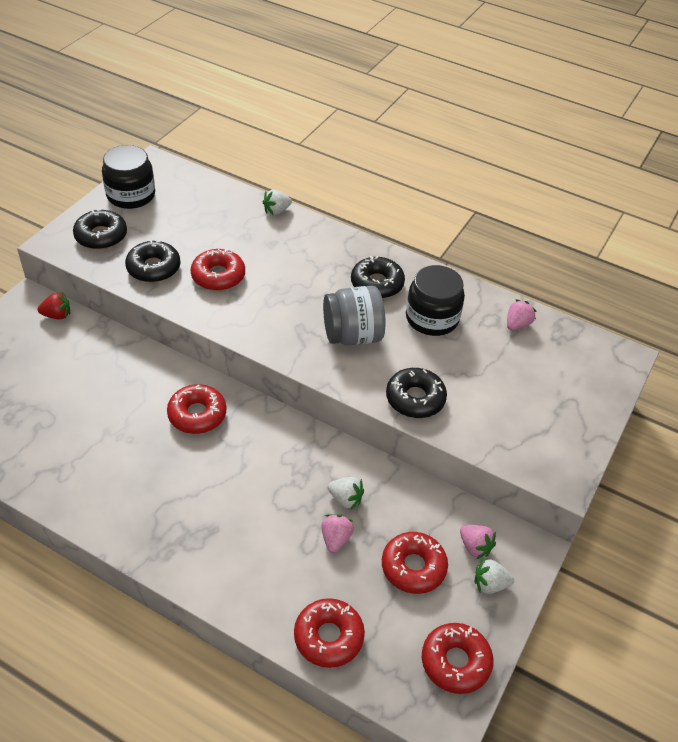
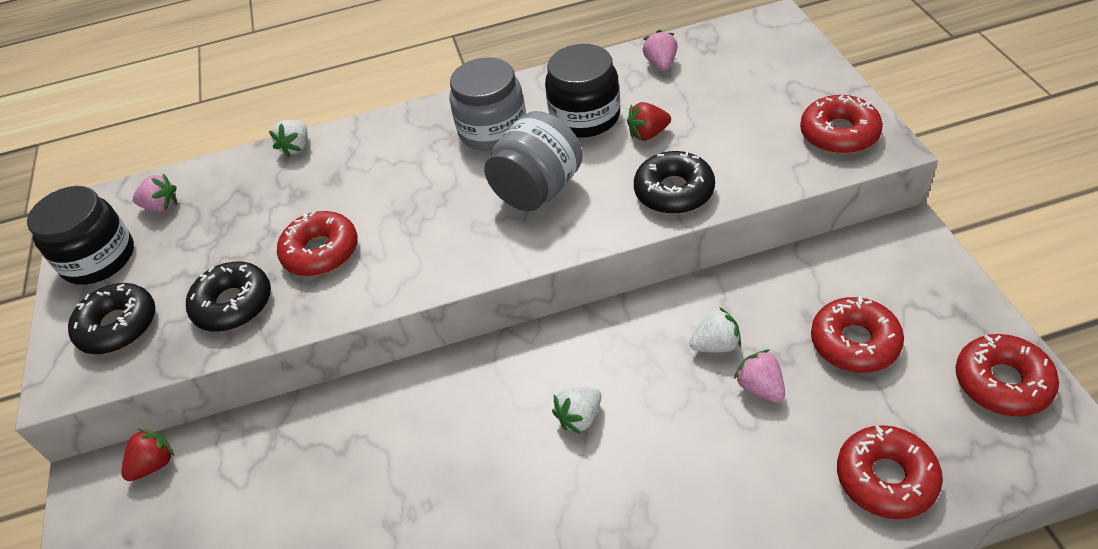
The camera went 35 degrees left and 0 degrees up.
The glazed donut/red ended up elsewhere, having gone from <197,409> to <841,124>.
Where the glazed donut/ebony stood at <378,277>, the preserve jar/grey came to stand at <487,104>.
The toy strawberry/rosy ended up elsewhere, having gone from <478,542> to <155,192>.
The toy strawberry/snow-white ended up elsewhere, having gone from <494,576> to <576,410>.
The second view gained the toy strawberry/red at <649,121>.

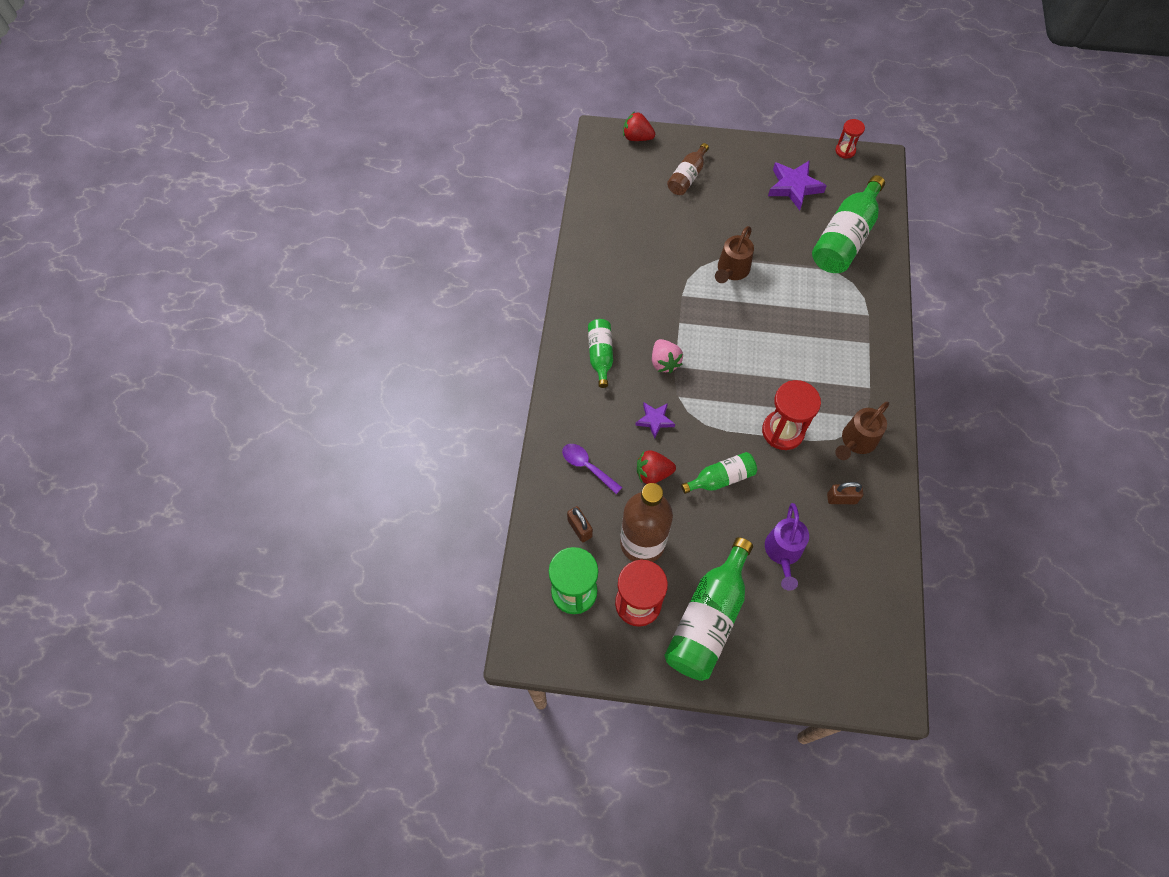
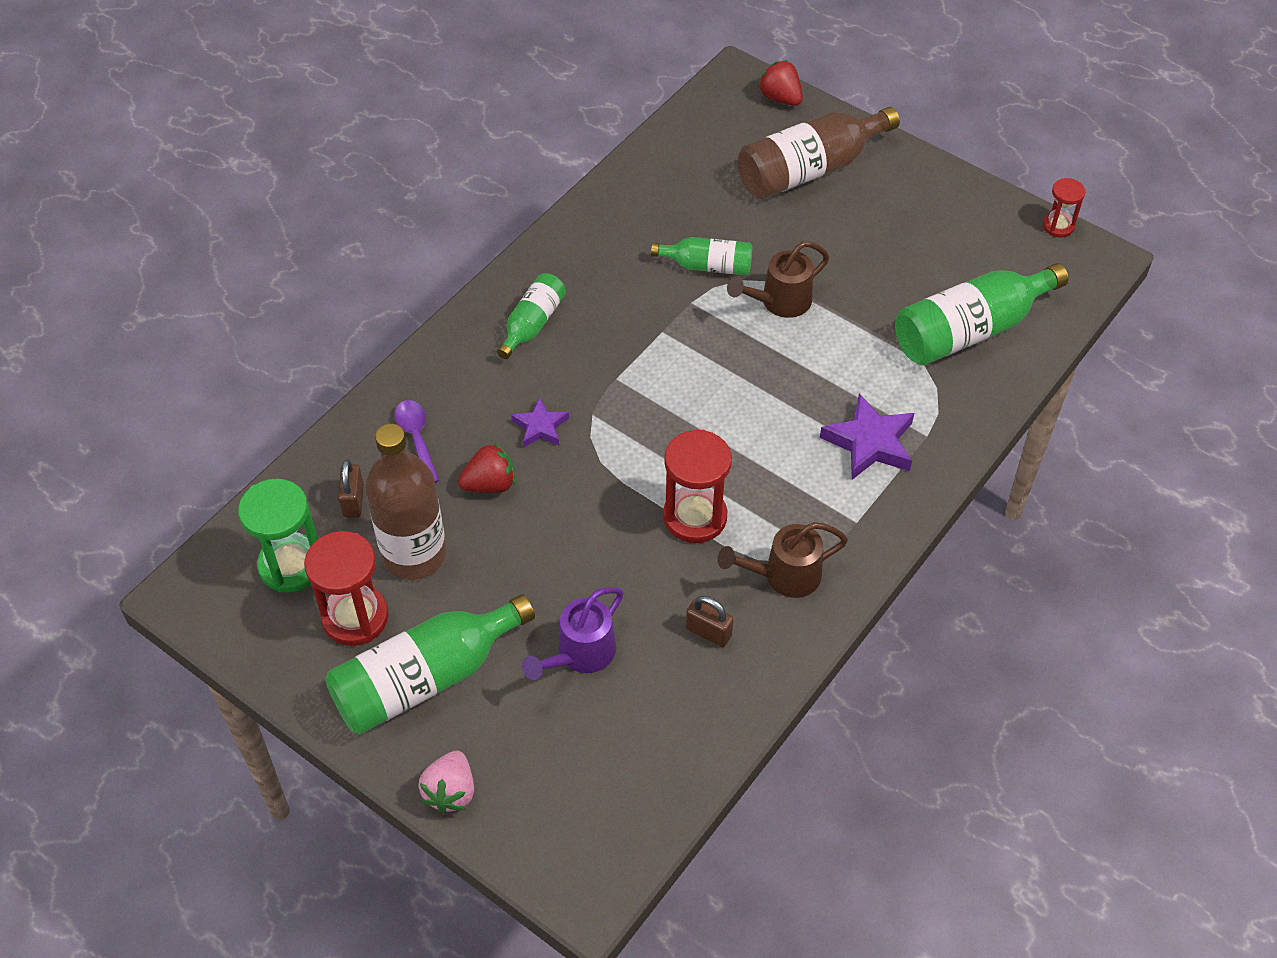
The camera went 30 degrees right and 10 degrees down.
The toy strawberry/red at <656,467> ended up facing another way, 135 degrees clockwise from before.
The toy strawberry/rosy ended up elsewhere, having gone from <667,356> to <446,782>.
The size of the bottle/brown at <688,169> changed by a factor of 1.78.
The bottle/green ended up elsewhere, having gone from <719,473> to <702,256>.
The star shape/purple ended up elsewhere, having gone from <797,185> to <867,436>.

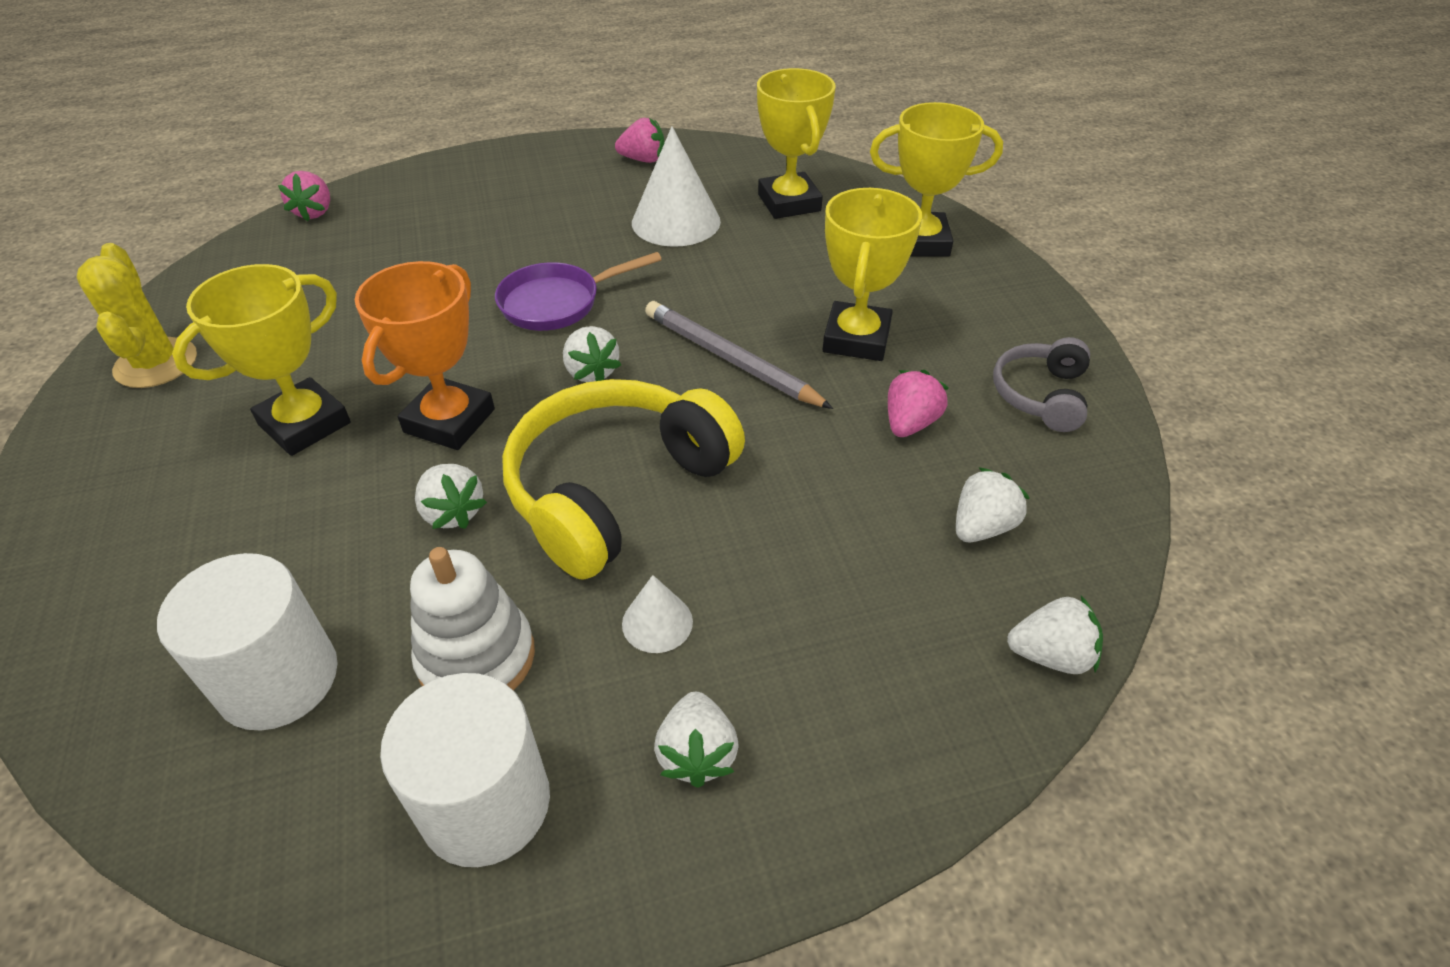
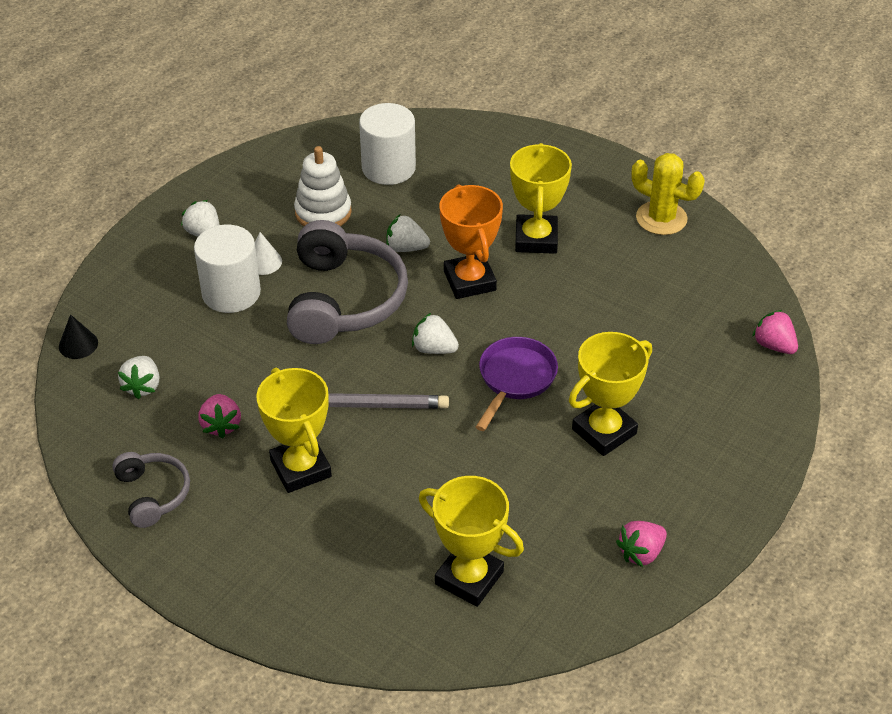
The camera went 140 degrees right and 0 degrees up.
The solid cylinder/snow-white ended up elsewhere, having gone from <465,770> to <227,269>.
What was the headphones/yellow at <623,479> turned into the headphones/grey at <347,282>.
The second view lost the cone/snow-white at <676,186>.
The award cup/yellow ended up elsewhere, having gone from <936,179> to <610,394>.
Where the toy strawberry/snow-white stood at <1055,635>, the cone/ebony came to stand at <78,336>.

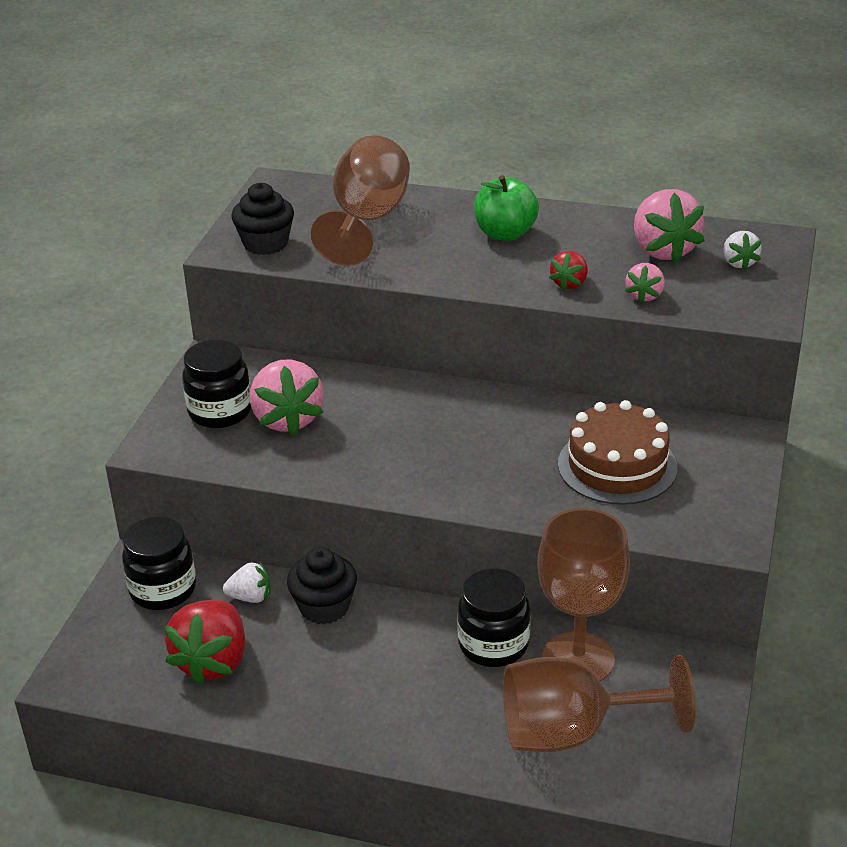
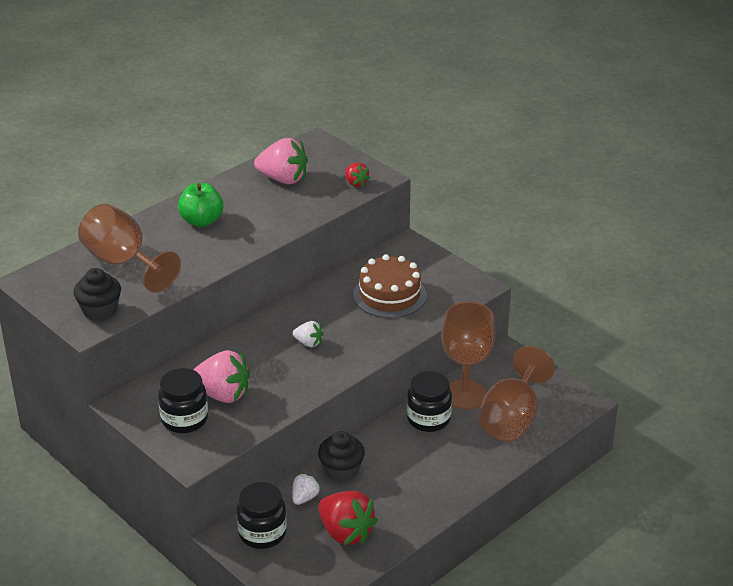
The camera went 60 degrees left and 0 degrees up.
The toy strawberry/red ended up elsewhere, having gone from <568,270> to <357,174>.
The second view lost the toy strawberry/rosy at <645,283>.
The toy strawberry/snow-white ended up elsewhere, having gone from <742,250> to <308,334>.

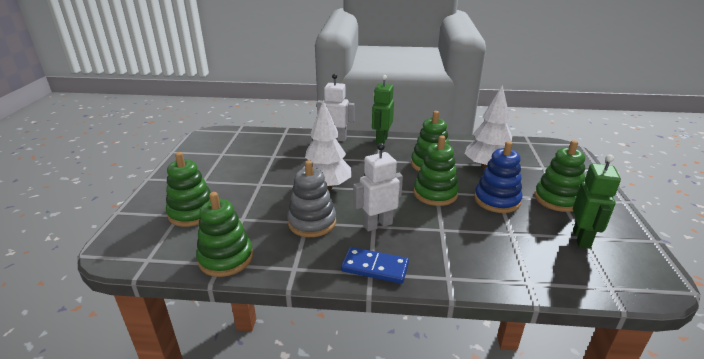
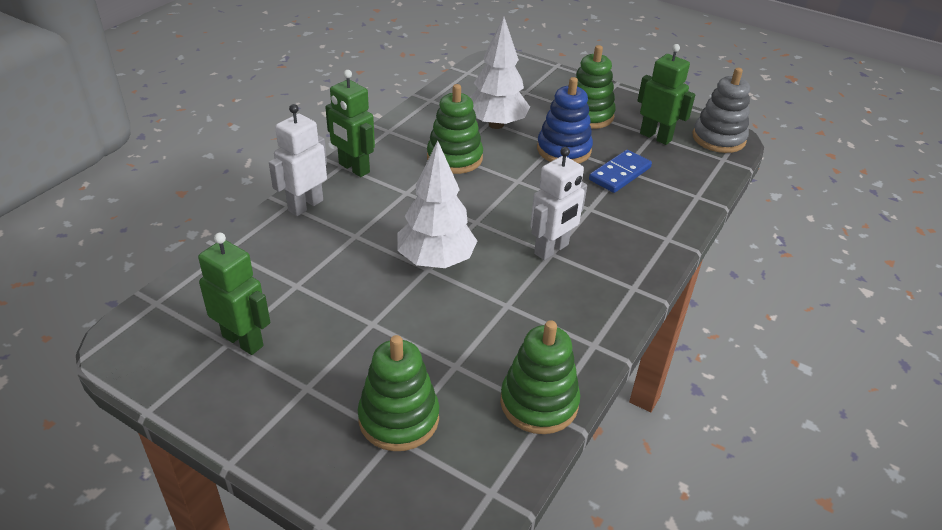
The camera went 65 degrees left and 10 degrees up.
The stacking rings/grey ended up elsewhere, having gone from <311,198> to <721,110>.
The domino/blue ended up elsewhere, having gone from <375,265> to <620,171>.
The robot/snow-white at <378,187> ended up facing another way, 135 degrees counterclockwise from before.
The second view lost the stacking rings/green at <436,170>.
The second view gained the robot/green at <234,294>.

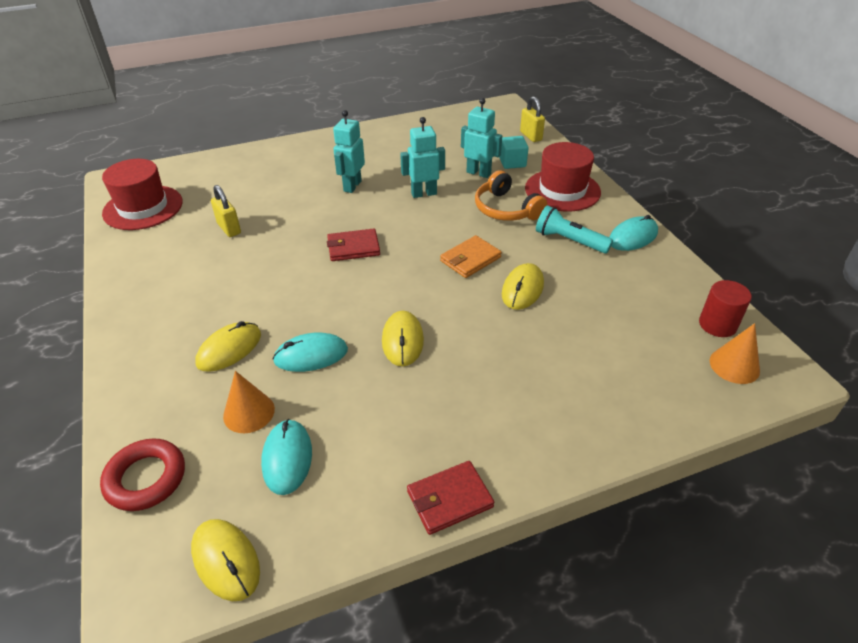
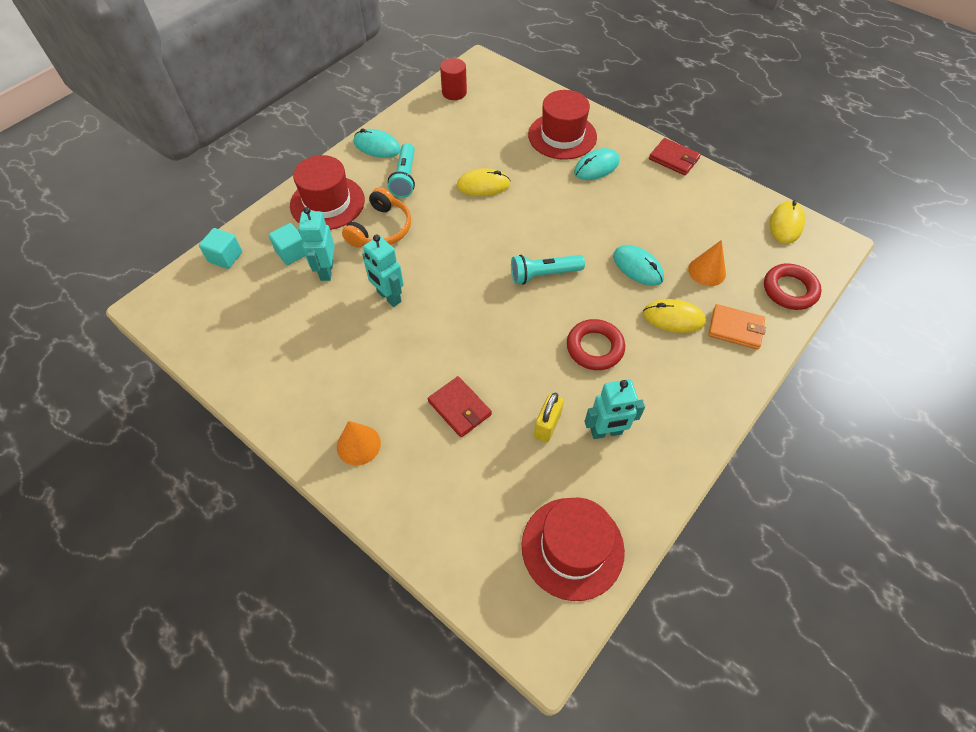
The camera went 120 degrees left and 15 degrees up.
The PC mouse/turquoise ended up elsewhere, having gone from <286,457> to <596,164>.
The wallet/red ended up elsewhere, having gone from <353,245> to <460,407>.
The robot/turquoise ended up elsewhere, having gone from <349,151> to <615,409>.
The second view lost the PC mouse/yellow at <403,338>.
The wallet/orange ended up elsewhere, having gone from <471,256> to <737,327>.
Where the padlock/yellow stood at <532,119>, the block/turquoise came to stand at <220,248>.
The cone/orange ended up elsewhere, having gone from <734,353> to <359,443>.
The second view gained the pocket torch/turquoise at <548,270>.
The second view gained the hat/red at <562,125>.
The second view gained the hoop/red at <596,344>.

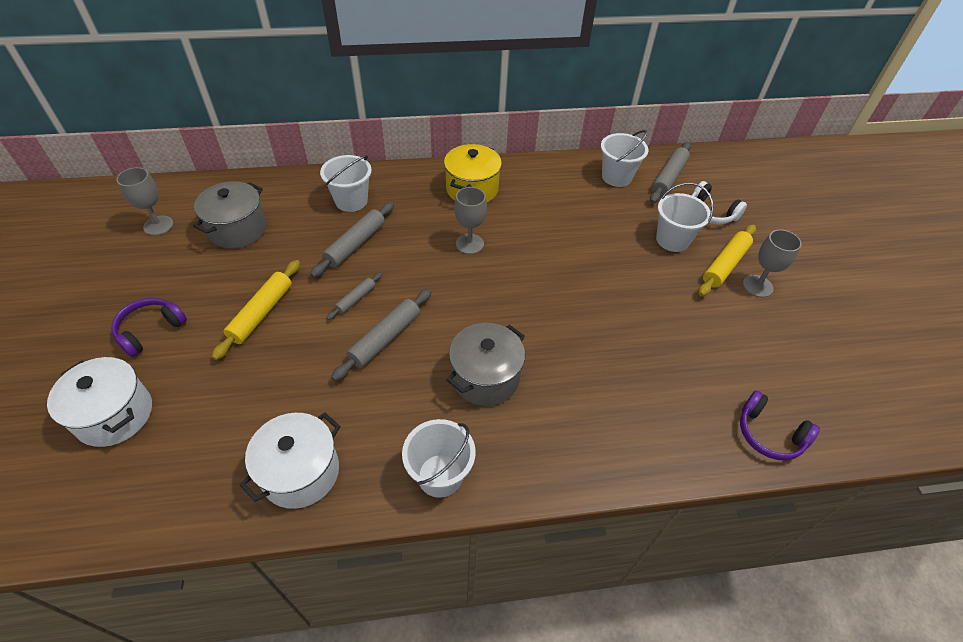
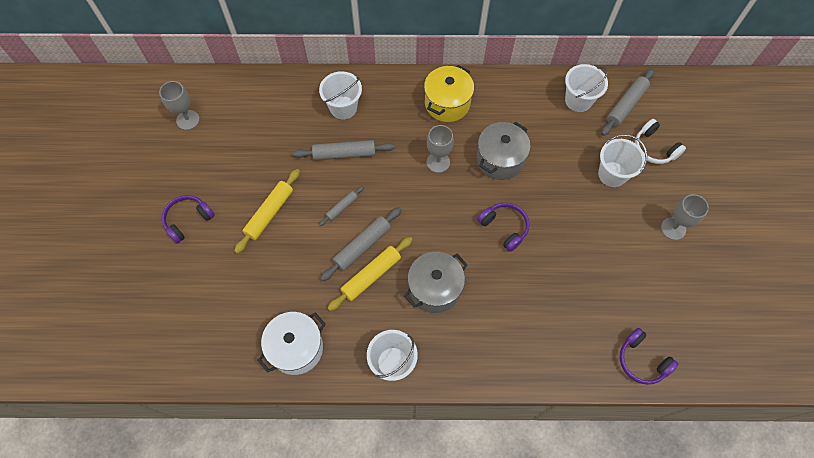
The camera went 10 degrees right and 15 degrees up.
The second view lost the pot/snow-white at <99,402>.
The pot/grey ended up elsewhere, having gone from <229,215> to <504,151>.
The pastry roller/grey at <352,240> ended up facing another way, 45 degrees clockwise from before.
The pastry roller/yellow ended up elsewhere, having gone from <727,260> to <370,274>.
The second view gained the headphones/purple at <503,227>.

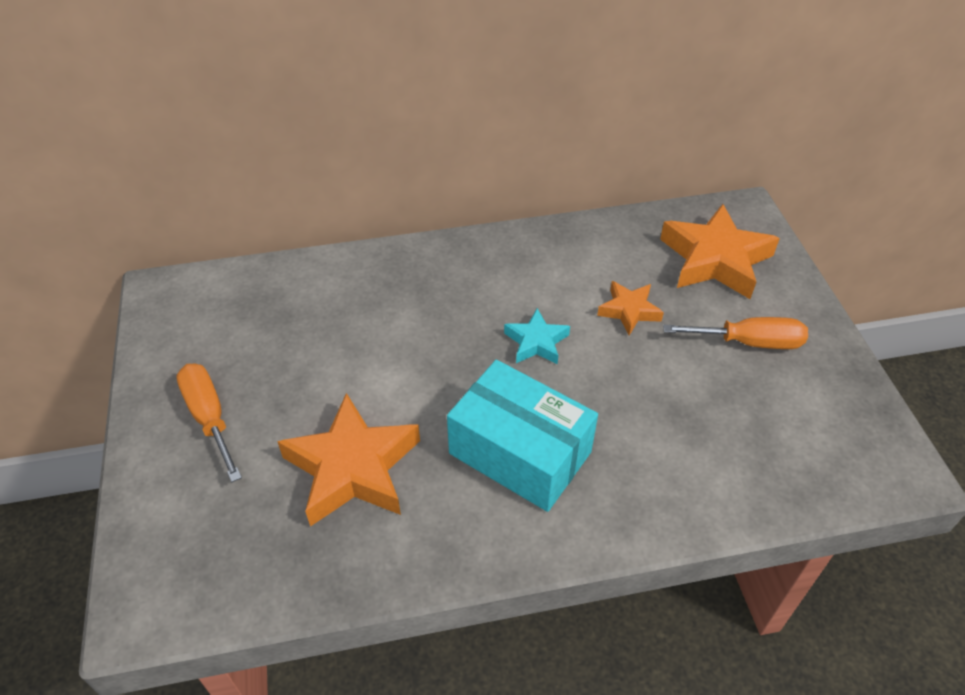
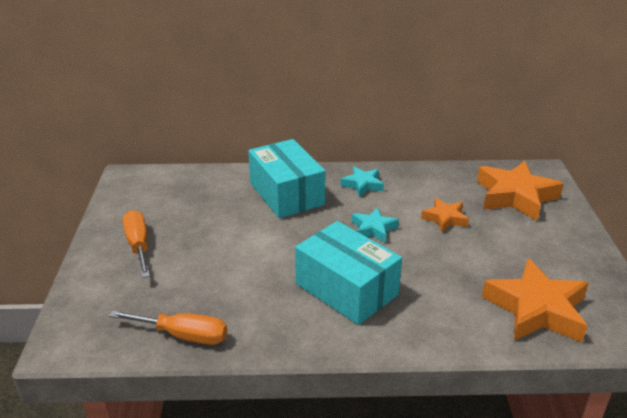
The camera went 10 degrees right and 15 degrees down.
The star shape/orange ended up elsewhere, having gone from <348,460> to <535,300>.
The hand screwdriver/orange ended up elsewhere, having gone from <735,333> to <168,327>.
The second view gained the package/turquoise at <286,178>.
The second view gained the star shape/turquoise at <362,182>.

